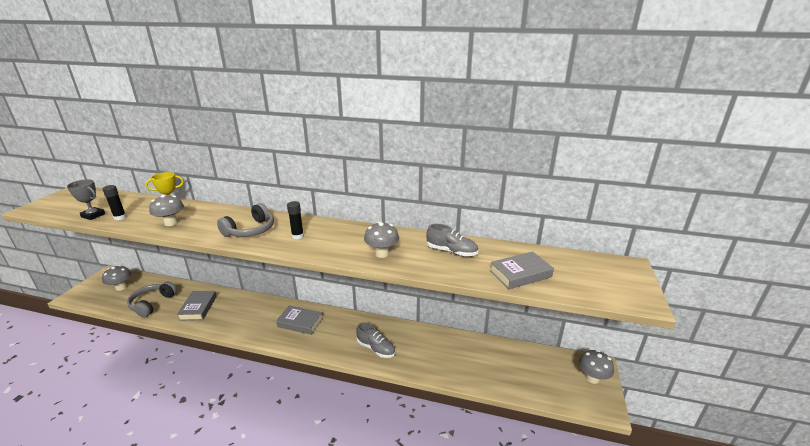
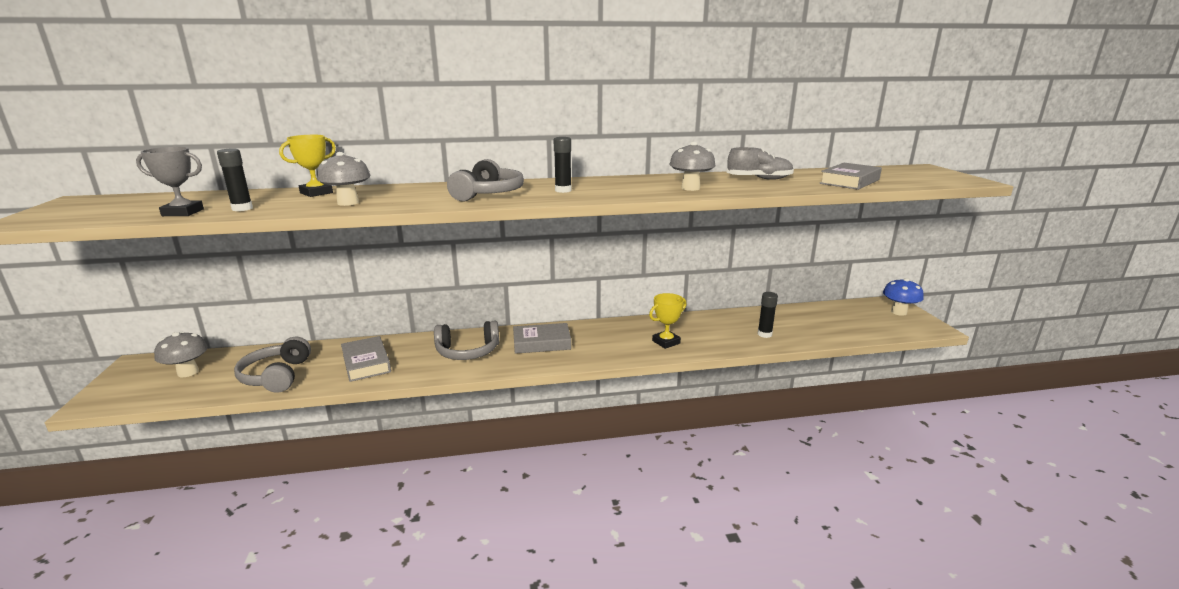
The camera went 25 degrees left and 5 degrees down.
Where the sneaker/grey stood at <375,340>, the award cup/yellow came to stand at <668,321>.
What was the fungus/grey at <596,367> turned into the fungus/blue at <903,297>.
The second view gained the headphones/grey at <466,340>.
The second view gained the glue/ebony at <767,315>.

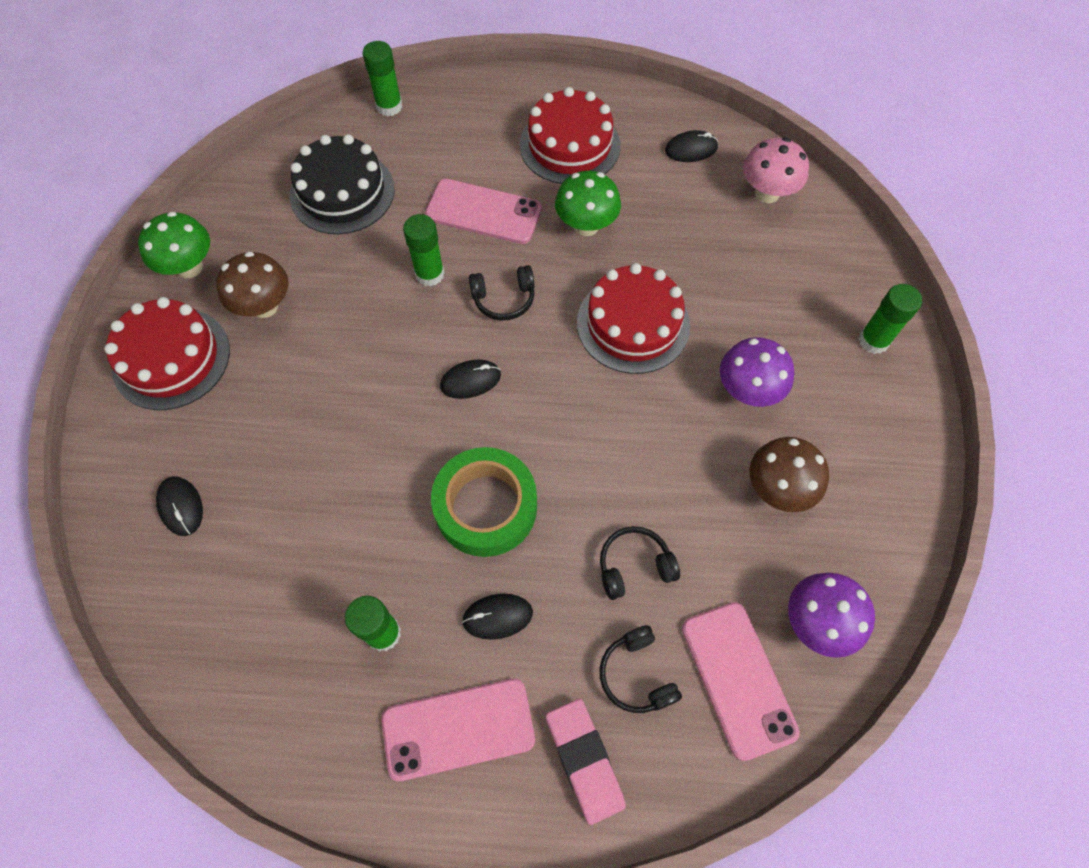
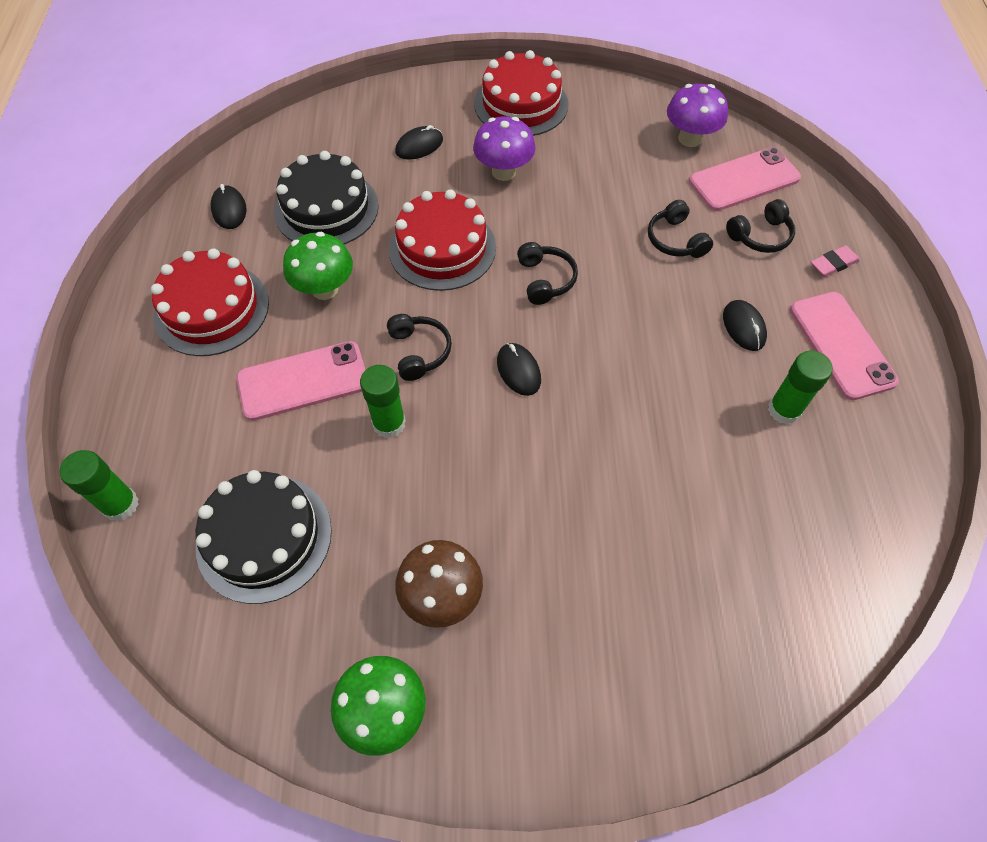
The camera went 95 degrees left and 5 degrees down.
The cake/red ended up elsewhere, having gone from <167,353> to <521,93>.
The PC mouse/ebony ended up elsewhere, having gone from <179,506> to <419,142>.
The smartphone/rosy at <483,211> ended up facing another way, 60 degrees clockwise from before.
The second view lost the roll of tape/green at <484,502>.
The size of the eraser/rosy at <586,762> changed by a factor of 0.62.
The second view lost the fungus/rosy at <776,170>.
The second view lost the fungus/brown at <789,474>.
The second view lost the glue/green at <890,319>.
The second view gained the cake/ebony at <326,197>.
The second view gained the headphones/ebony at <547,273>.

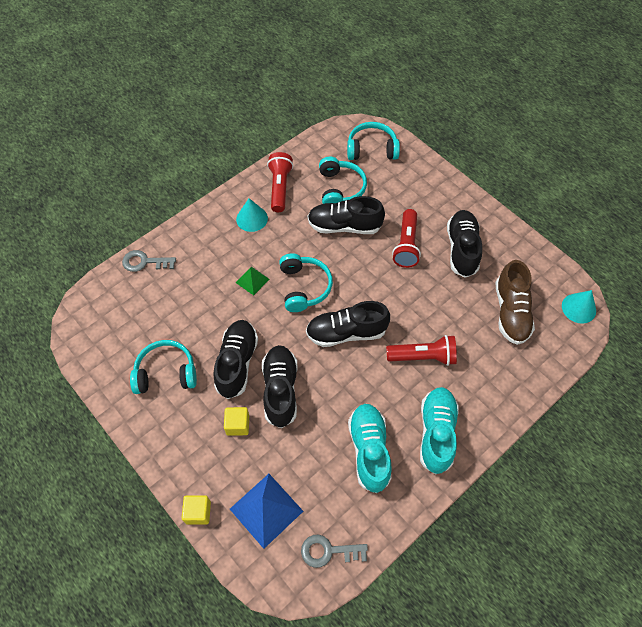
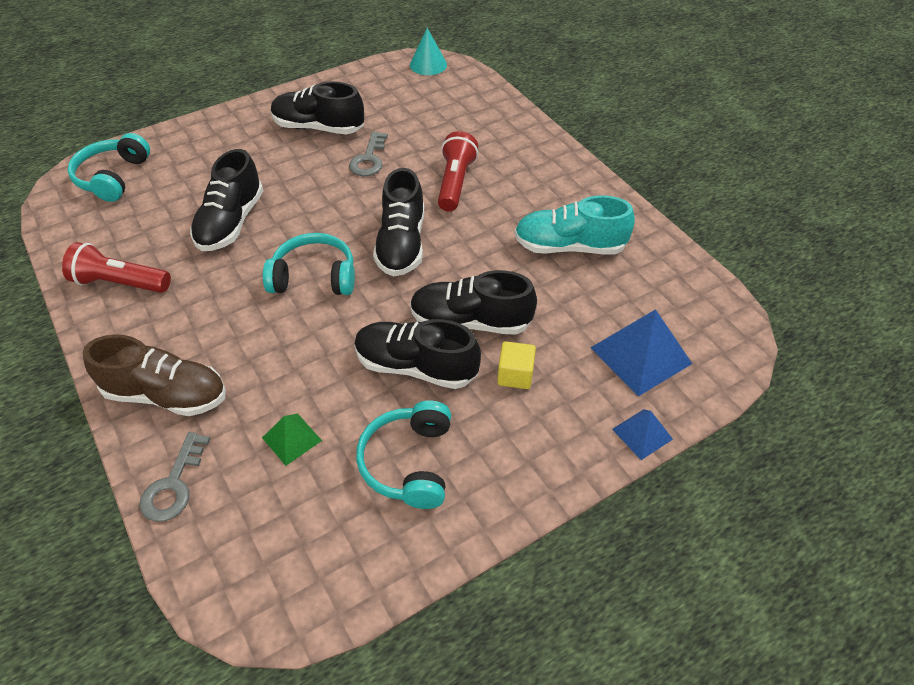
The camera went 80 degrees left and 10 degrees down.
Where the block/yellow stood at <196,510>, the pyramid/blue came to stand at <642,434>.
The second view lost the cone/turquoise at <252,215>.
The pyramid/green ended up elsewhere, having gone from <252,281> to <292,440>.
The door key/grey ended up elsewhere, having gone from <334,551> to <368,154>.
The second view lost the headphones/turquoise at <343,180>.
The second view lost the pocket torch/red at <406,238>.
The second view lost the sneaker/turquoise at <439,430>.
The sneaker/brown ended up elsewhere, having gone from <515,302> to <154,375>.

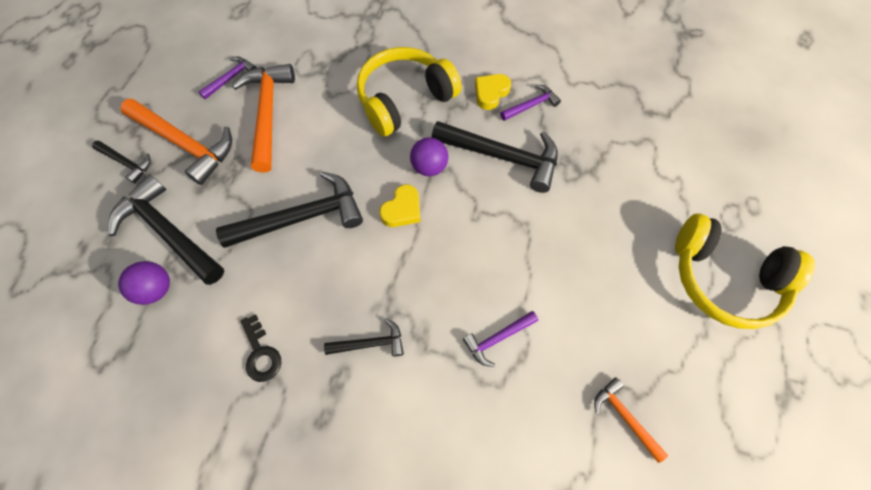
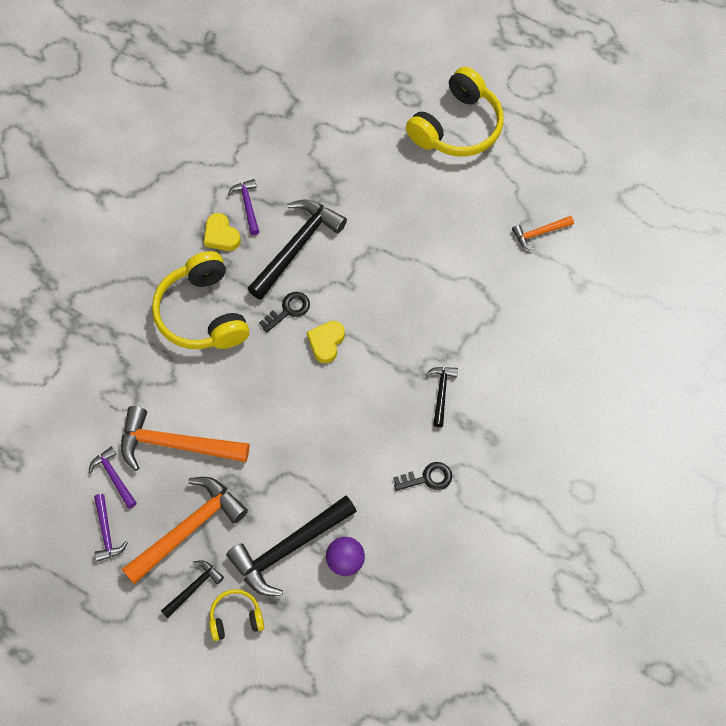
The camera went 75 degrees left and 0 degrees up.
The second view lost the carpenter's hammer/ebony at <289,209>.
The heart shape/yellow at <400,206> ended up facing another way, 120 degrees counterclockwise from before.
Where the play ball/purple stood at <429,156>, the door key/ebony came to stand at <284,312>.
The carpenter's hammer/purple ended up elsewhere, having gone from <500,339> to <111,528>.
The second view gained the headphones/yellow at <236,615>.

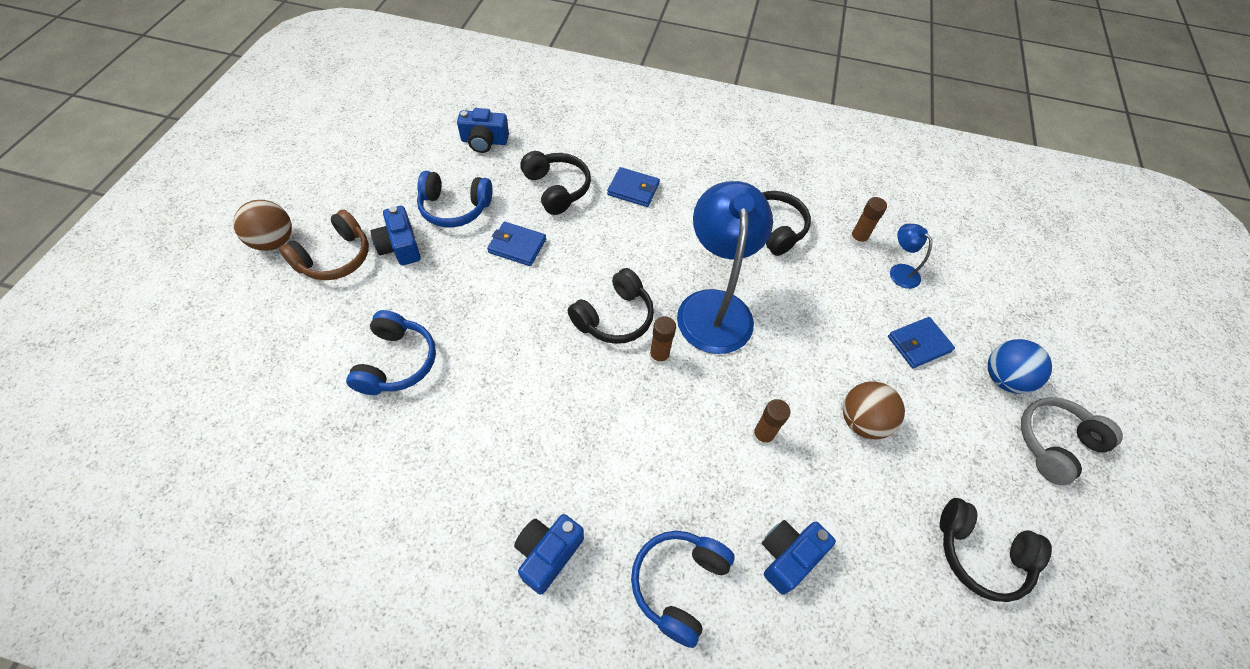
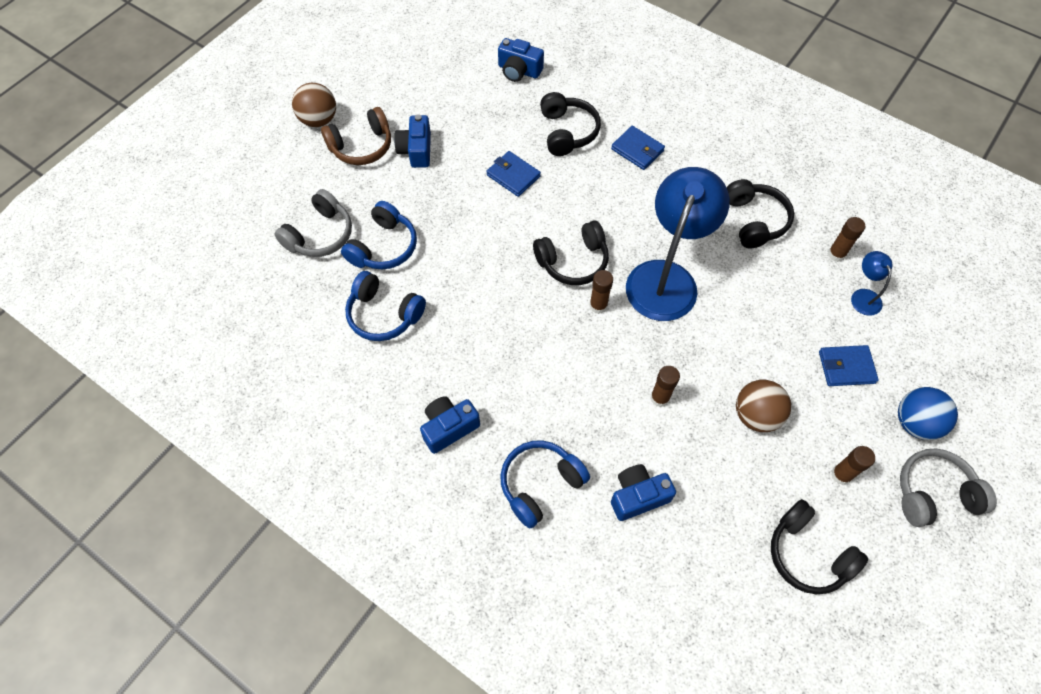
The camera went 25 degrees right and 5 degrees up.
The headphones/blue ended up elsewhere, having gone from <455,199> to <385,306>.
The second view gained the headphones/grey at <313,223>.
The second view gained the glue/brown at <853,465>.

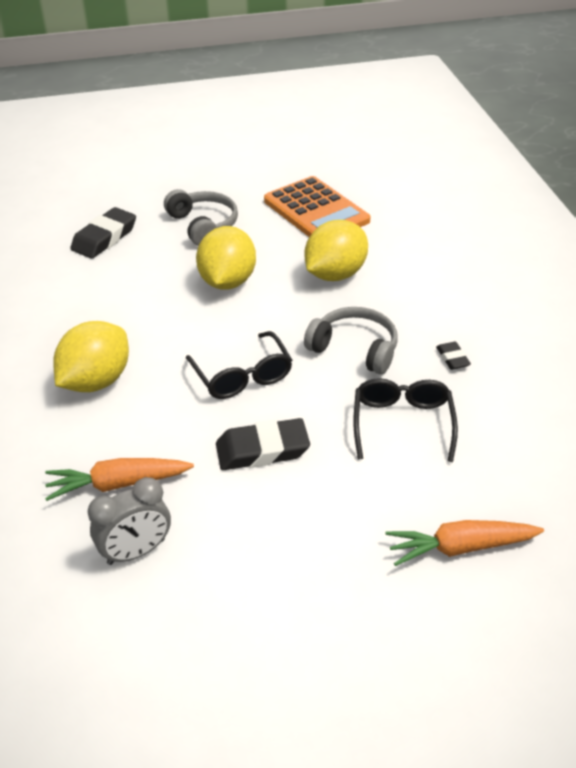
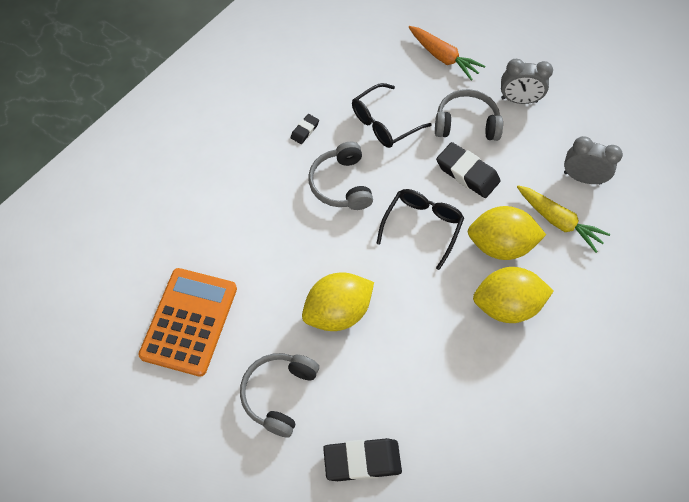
The camera went 130 degrees left and 20 degrees up.
What was the carrot/orange at <119,479> turned into the carrot/yellow at <563,219>.
The lemon/yellow ended up elsewhere, having gone from <336,250> to <506,233>.
The second view gained the headphones/grey at <469,115>.
The second view gained the clock/grey at <527,81>.

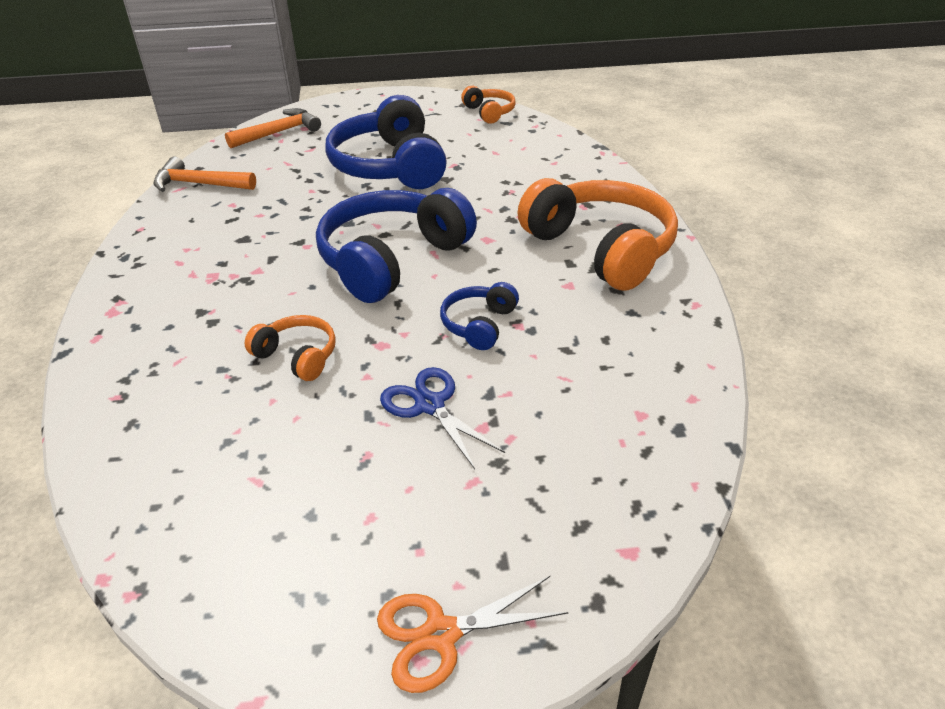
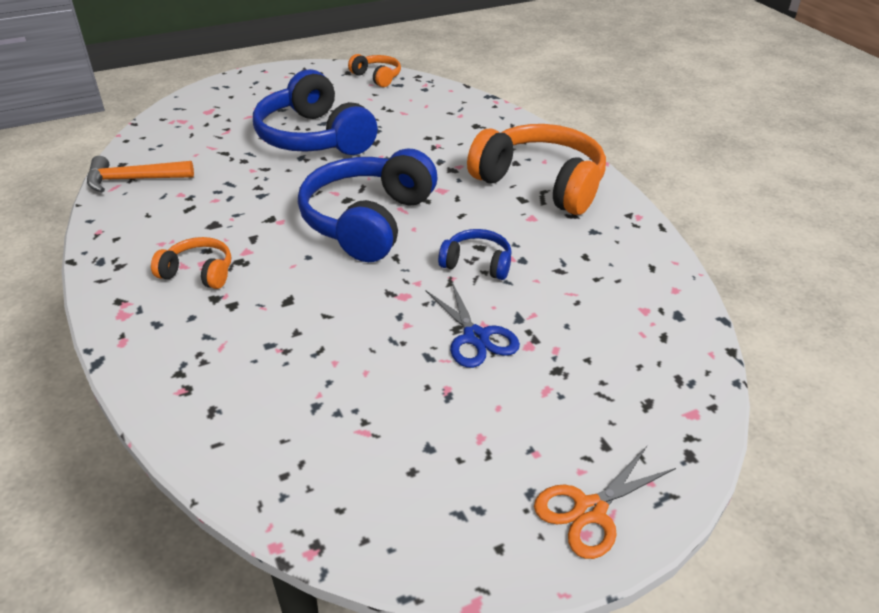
The camera went 20 degrees left and 0 degrees up.
The second view lost the carpenter's hammer/orange at <273,128>.
The headphones/orange ended up elsewhere, having gone from <290,348> to <191,263>.
The shears/blue at <442,418> ended up facing another way, 150 degrees counterclockwise from before.
The headphones/blue at <479,316> ended up facing another way, 105 degrees clockwise from before.

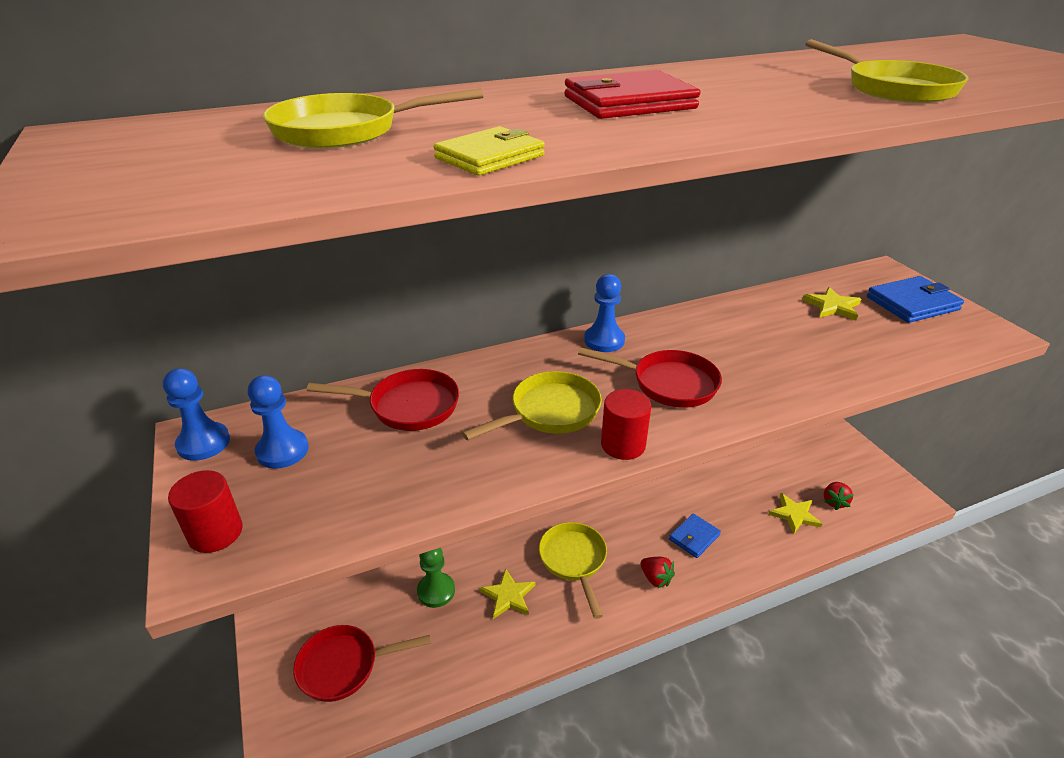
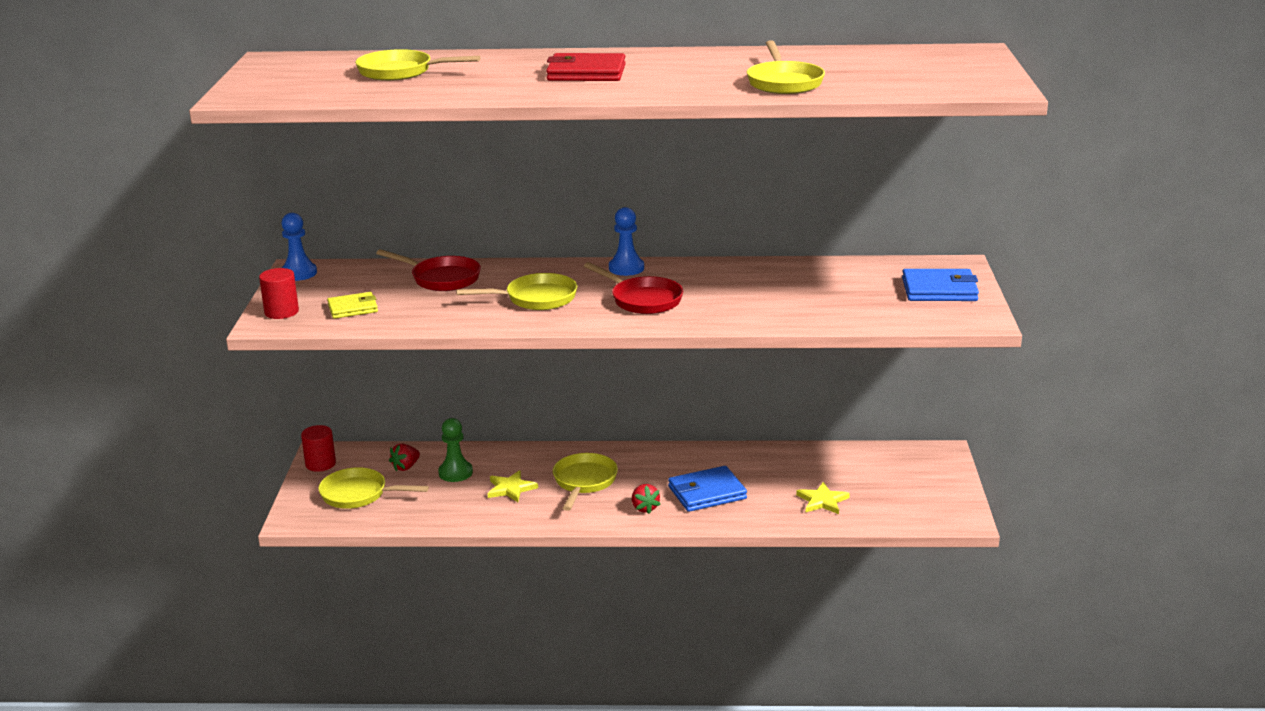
The camera went 25 degrees right and 10 degrees down.
The second view lost the game pawn/blue at <278,422>.
What was the skillet/red at <362,663> turned into the skillet/yellow at <373,488>.
The wallet/yellow ended up elsewhere, having gone from <489,151> to <352,305>.
The solid cylinder/red ended up elsewhere, having gone from <626,424> to <318,448>.
The size of the wallet/blue at <695,535> changed by a factor of 1.54.
The second view lost the star shape/yellow at <831,303>.
The toy strawberry/red ended up elsewhere, having gone from <839,496> to <404,457>.

